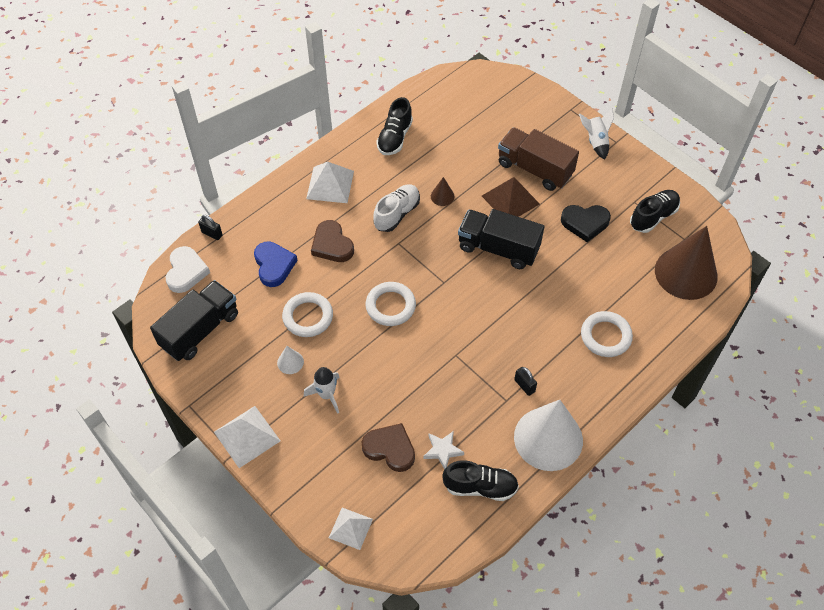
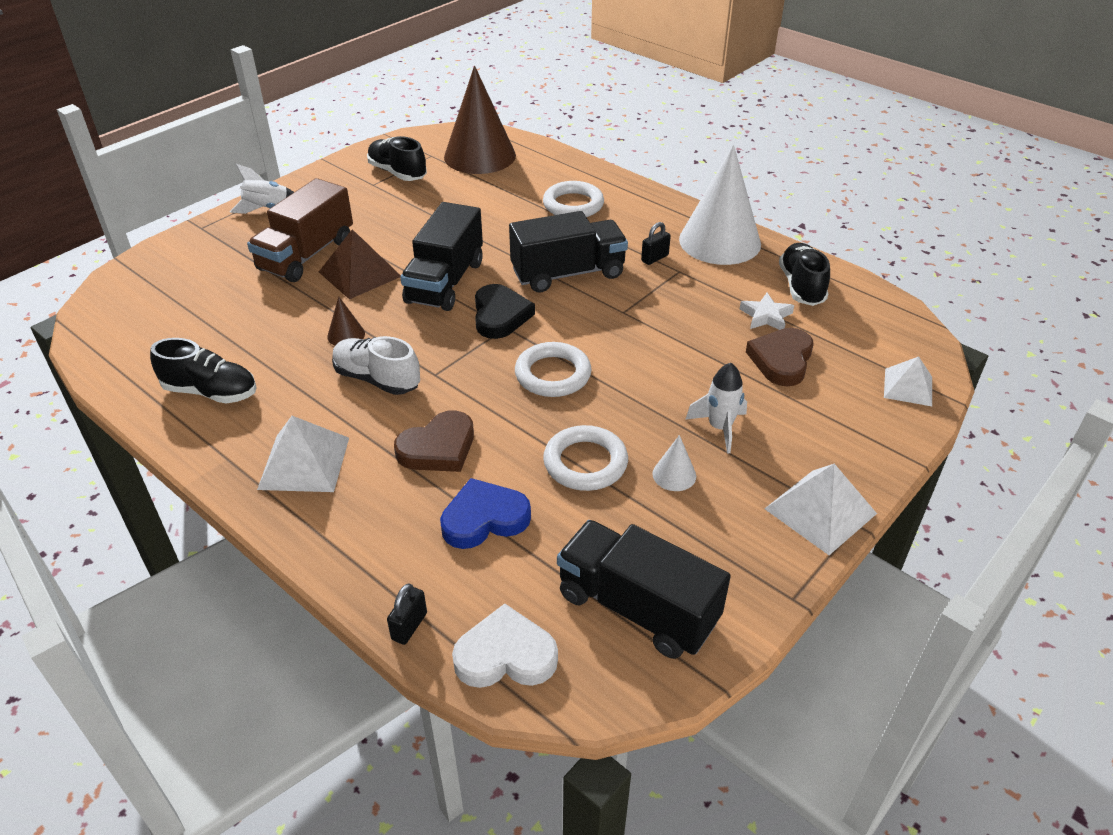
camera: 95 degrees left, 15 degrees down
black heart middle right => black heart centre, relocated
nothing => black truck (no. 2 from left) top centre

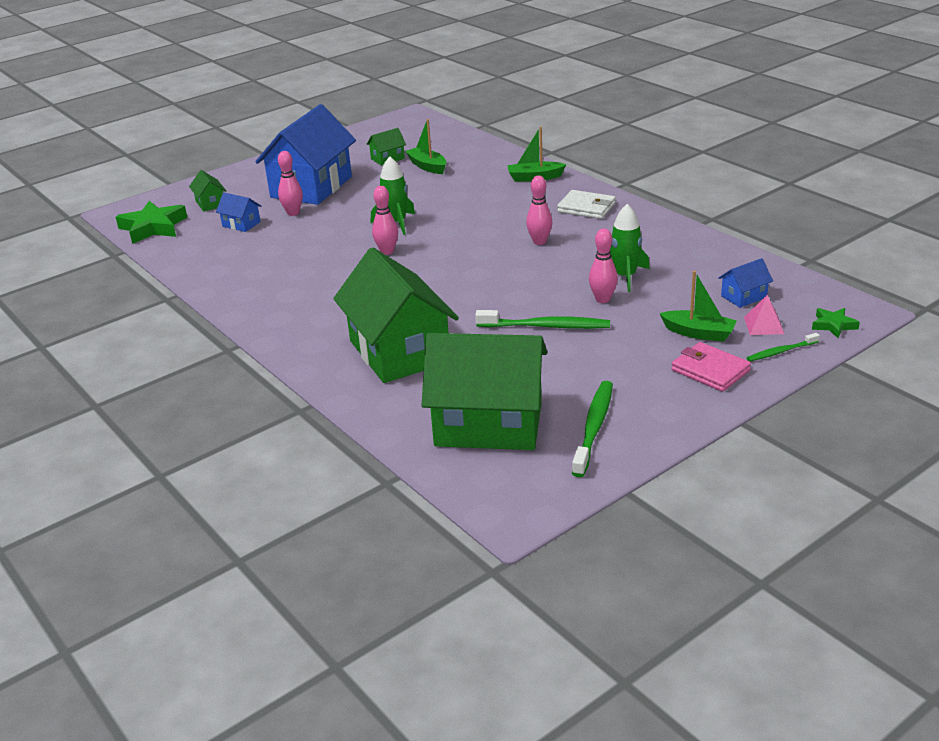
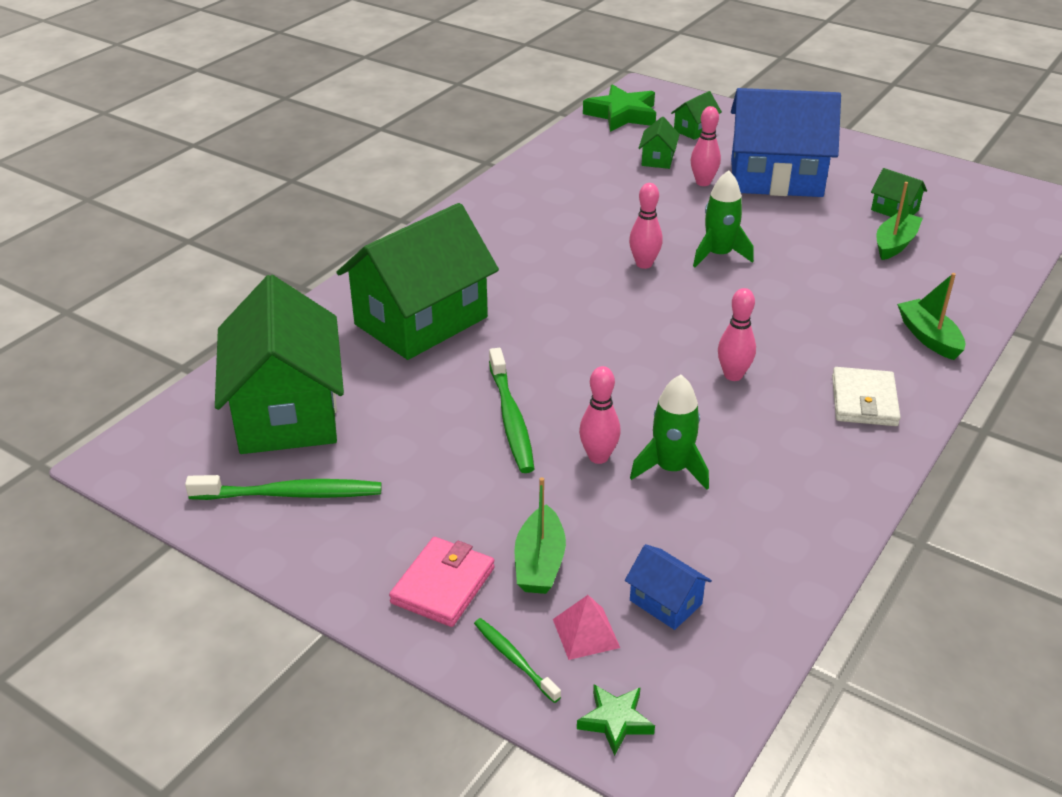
camera: 70 degrees right, 5 degrees up
blue house (no. 1 from left) top left => green house (no. 3 from left) top centre

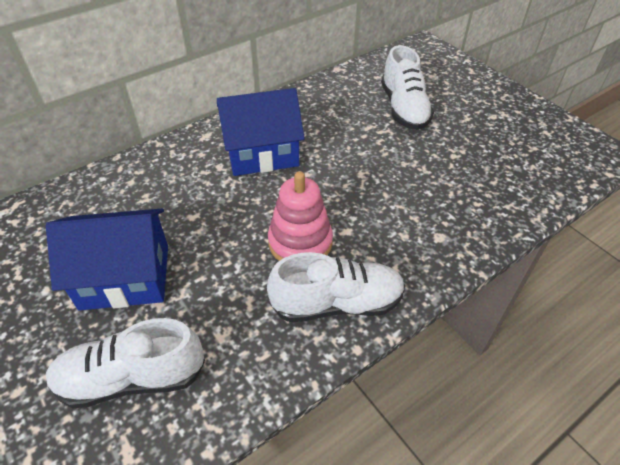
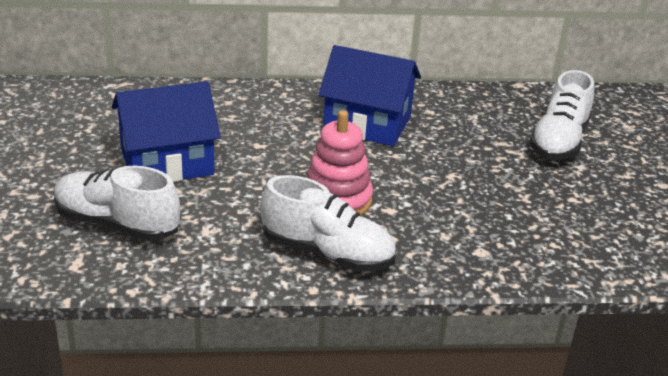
camera: 30 degrees right, 15 degrees down
blue house (no. 1 from left) middle left, 45 degrees counterclockwise

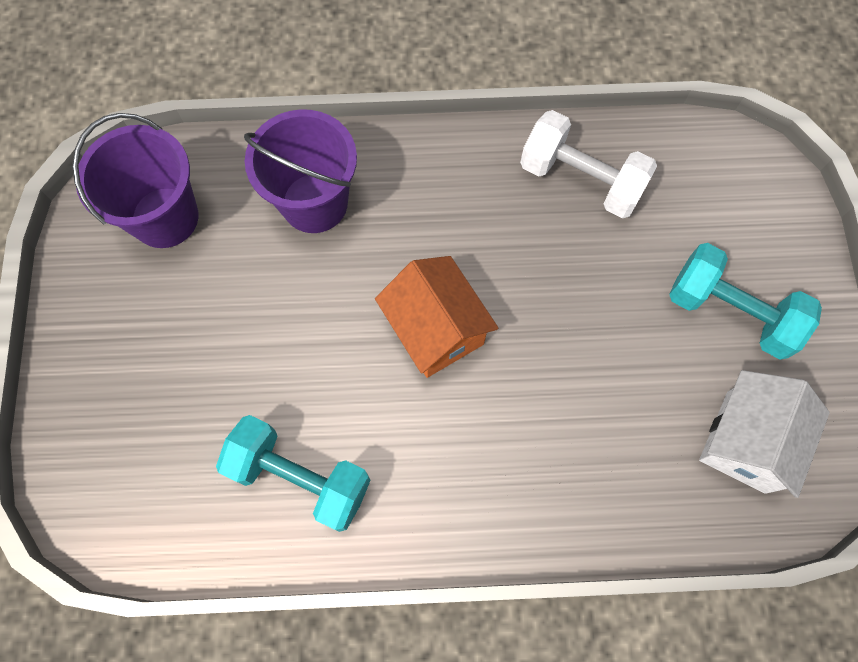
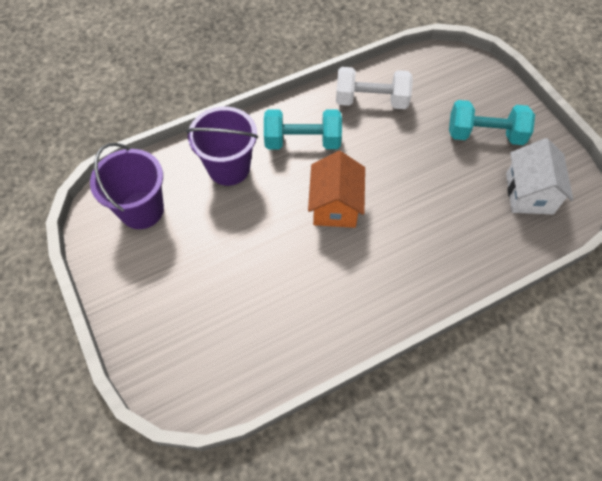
camera: 25 degrees left, 10 degrees down
turquoise dumbbell (no. 1 from left) bottom centre => turquoise dumbbell (no. 1 from left) top centre, relocated
orange house centre, 60 degrees clockwise

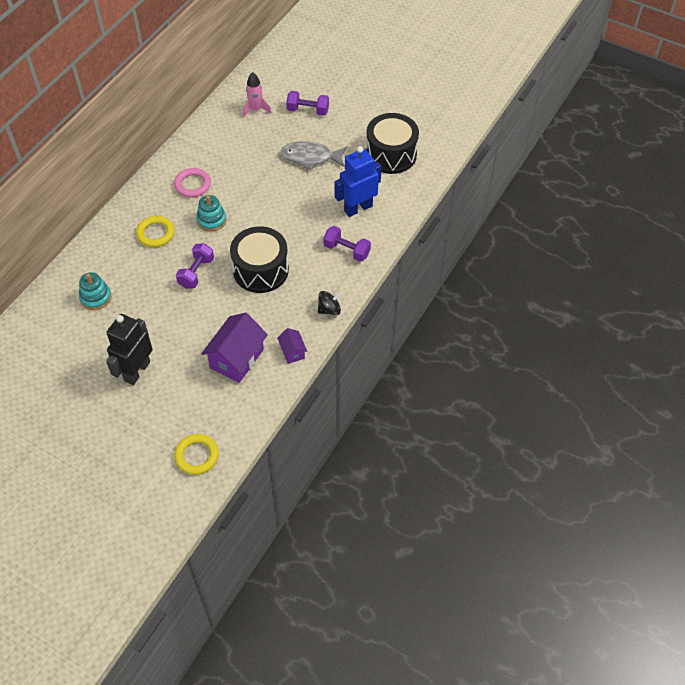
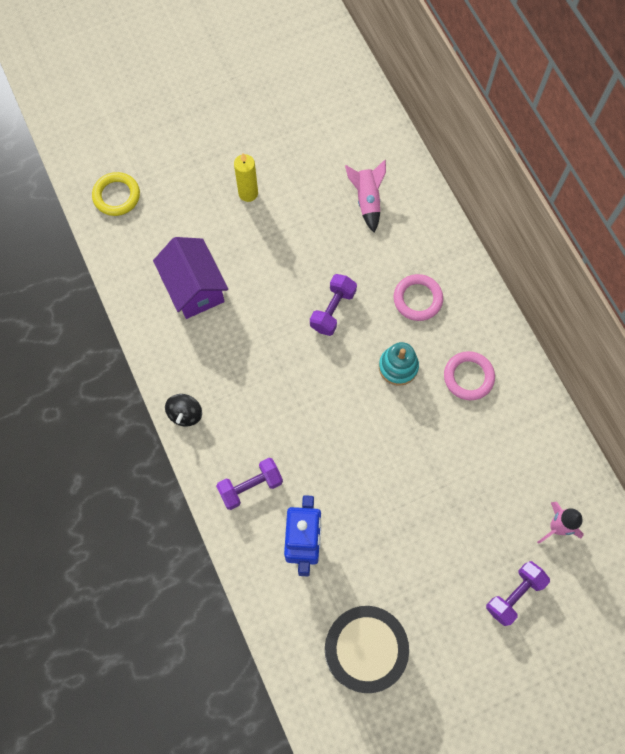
camera: 125 degrees right, 15 degrees up
black robot middle left => yellow candle top centre
purple dumbbell (no. 1 from left in the first image) middle left => purple dumbbell (no. 2 from left) centre, 60 degrees clockwise
turquoise stacking toy (no. 1 from left) middle left => pink rocket (no. 1 from left) top centre
yellow ring (no. 1 from left) middle left => pink ring (no. 1 from left) middle right
black drum (no. 1 from left) centre => nothing
purple house (no. 2 from left) centre => nothing
grey fish top centre => nothing

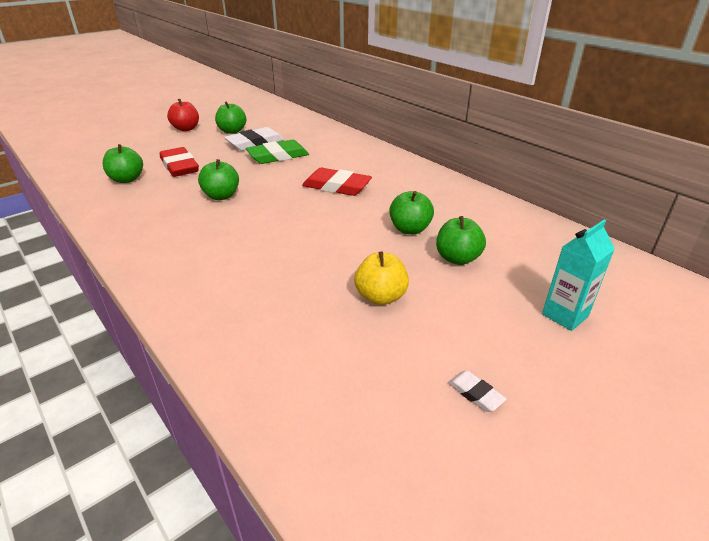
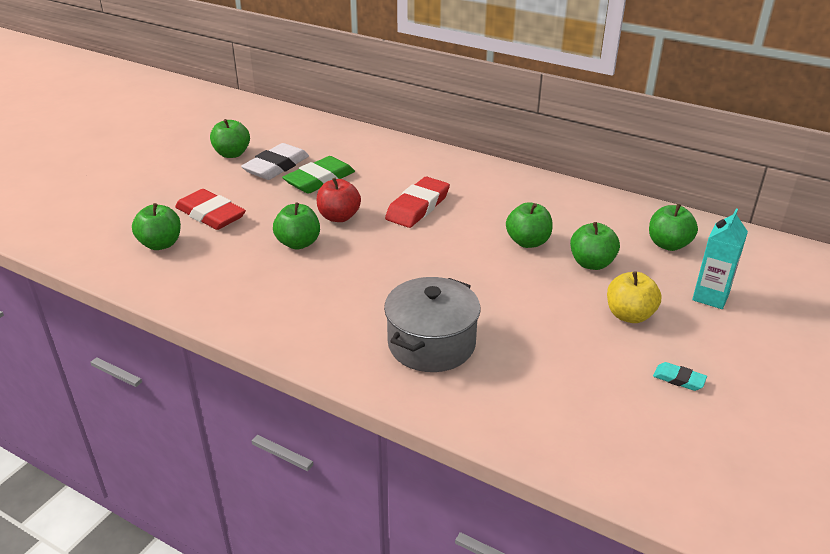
camera: 20 degrees left, 0 degrees up
red apple top left => red apple centre, relocated
nothing => grey pot centre
red eraser (no. 2 from left) centre, 60 degrees counterclockwise
yellow apple centre => yellow apple middle right, relocated
nothing => green apple (no. 6 from left) middle right
white eraser (no. 2 from left) bottom right => turquoise eraser bottom right

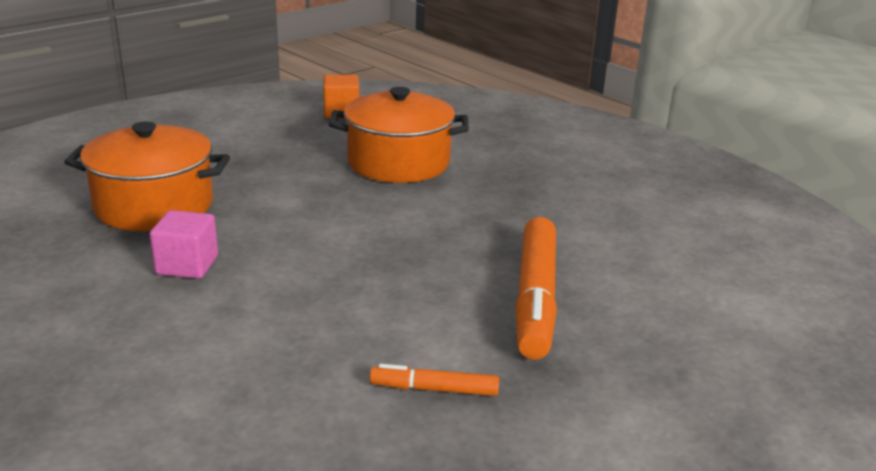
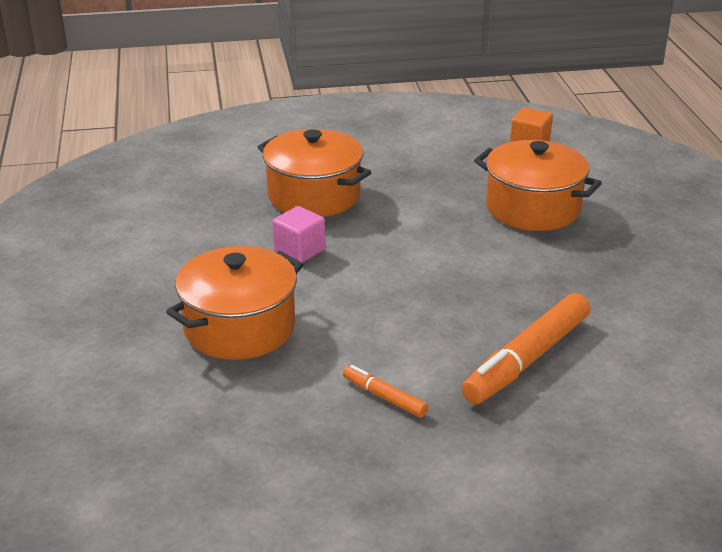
camera: 35 degrees right, 5 degrees up
nothing => orange pot (no. 1 from left) middle left

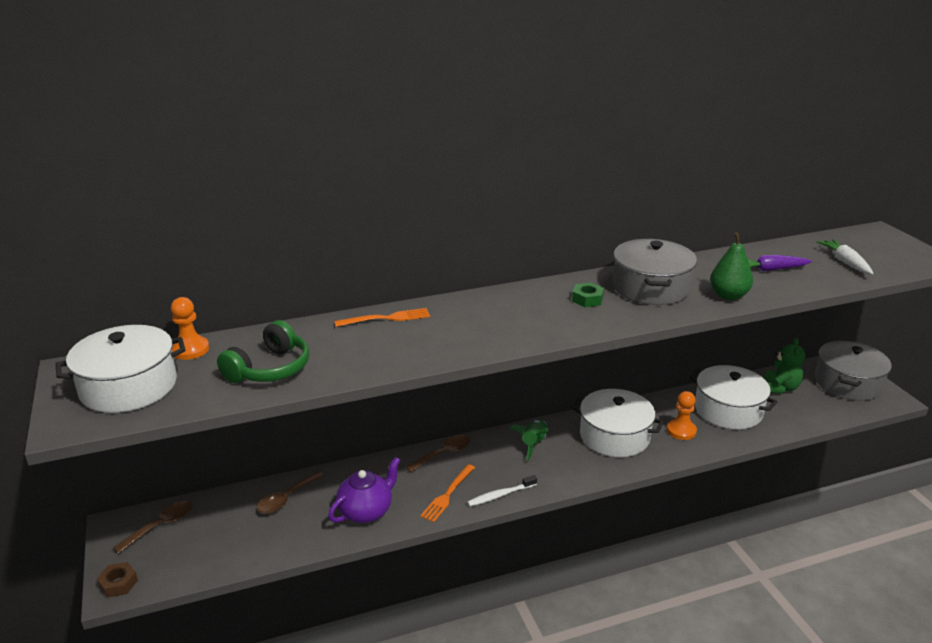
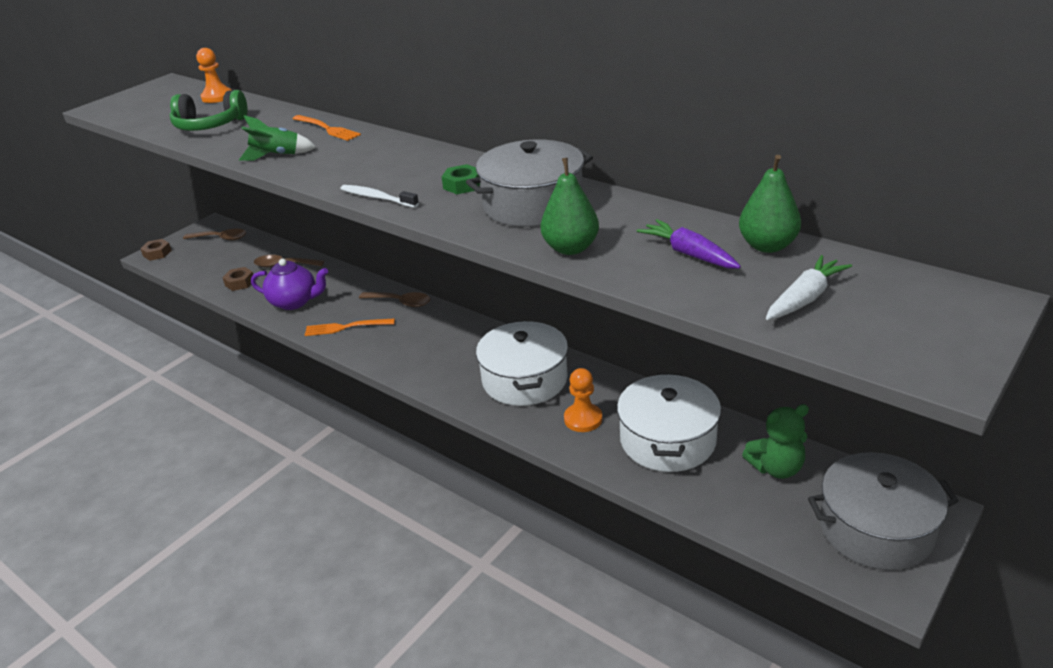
camera: 60 degrees right, 5 degrees up
nothing => brown nut (no. 2 from left) middle left
green rocket bottom centre => green rocket top left, relocated
white toothbrush bottom centre => white toothbrush top centre, relocated
nothing => green pear (no. 2 from left) top right
white pot (no. 1 from left) middle left => nothing

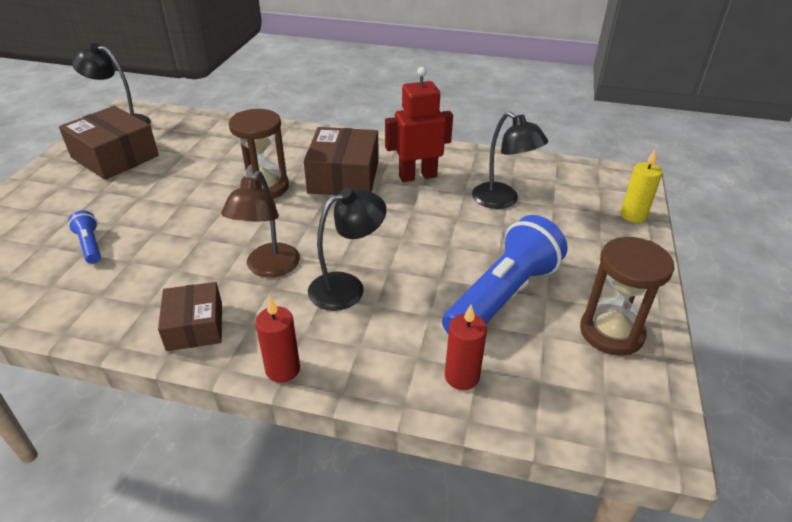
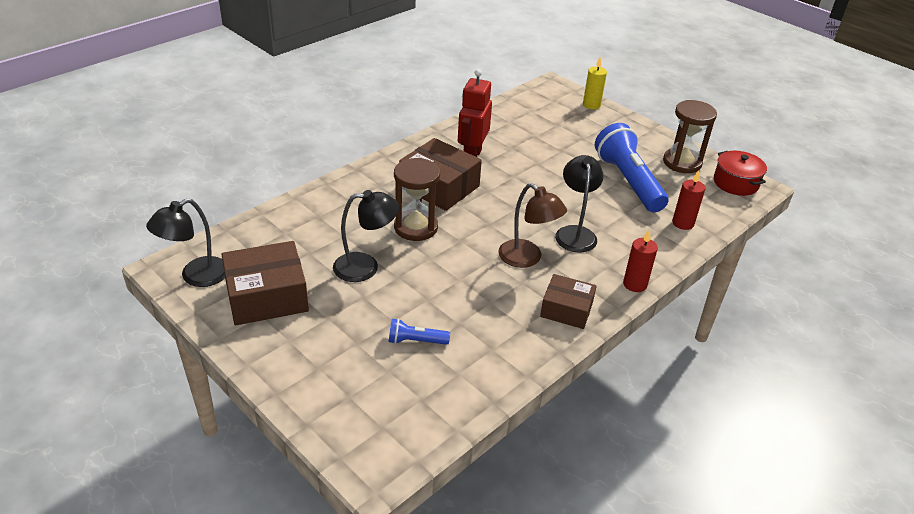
camera: 60 degrees left, 0 degrees up
black lamp (no. 3 from left in the first image) top centre => black lamp (no. 2 from left) centre, relocated
nothing => red pot middle right

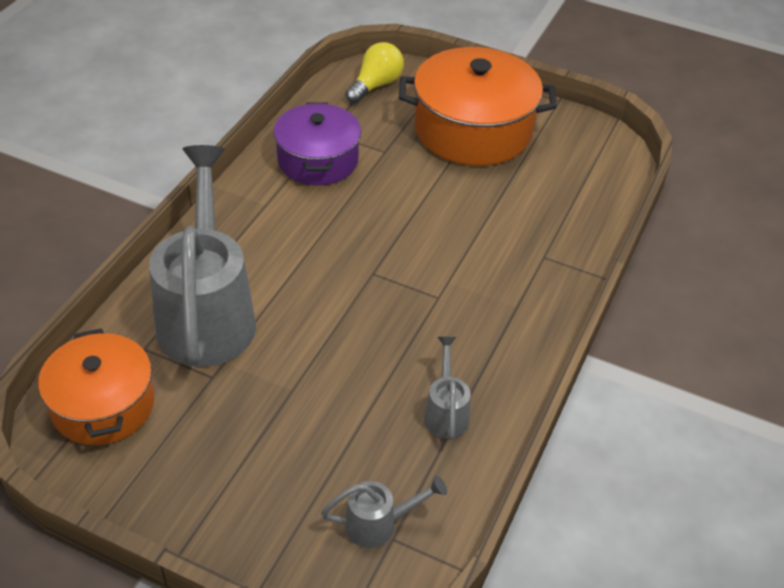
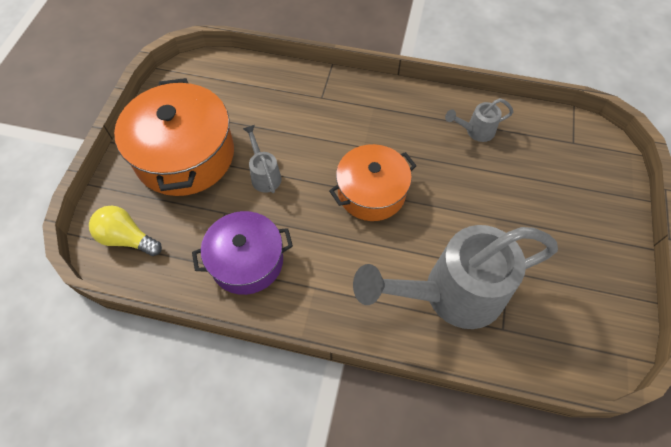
camera: 100 degrees left, 15 degrees up
grey watering can (no. 2 from left in the first image) bottom centre => grey watering can (no. 1 from left) centre, relocated
orange pot (no. 1 from left in the first image) middle left => orange pot (no. 2 from left) centre, relocated

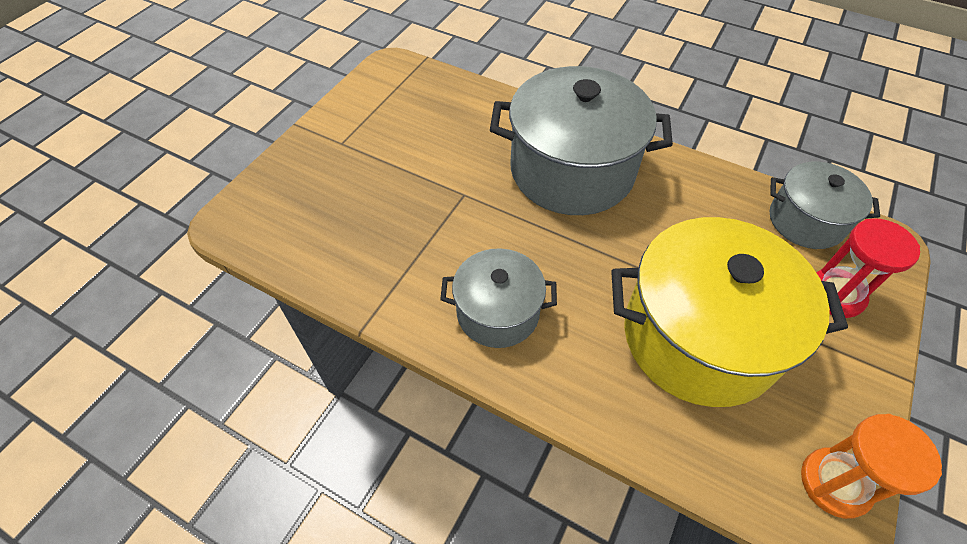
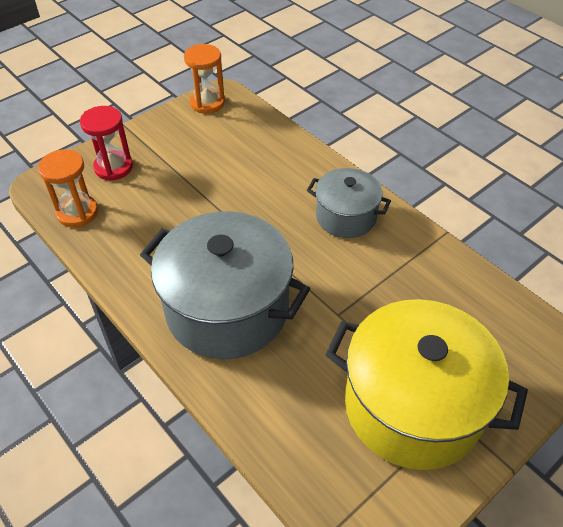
camera: 160 degrees left, 5 degrees down
grey pot (no. 3 from left) middle right => orange hourglass (no. 1 from left) middle left
yellow pot middle right => yellow pot bottom right, relocated

